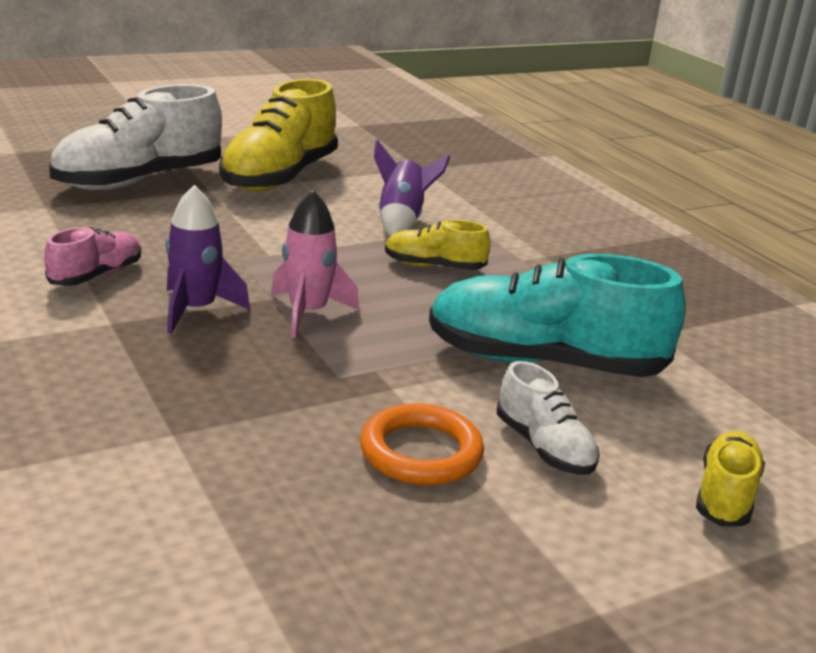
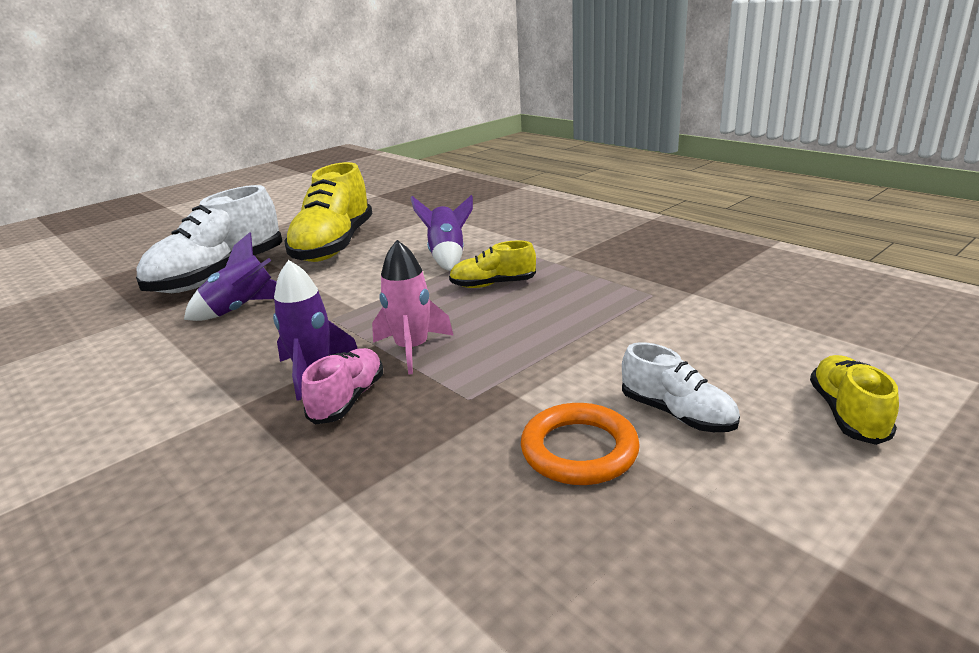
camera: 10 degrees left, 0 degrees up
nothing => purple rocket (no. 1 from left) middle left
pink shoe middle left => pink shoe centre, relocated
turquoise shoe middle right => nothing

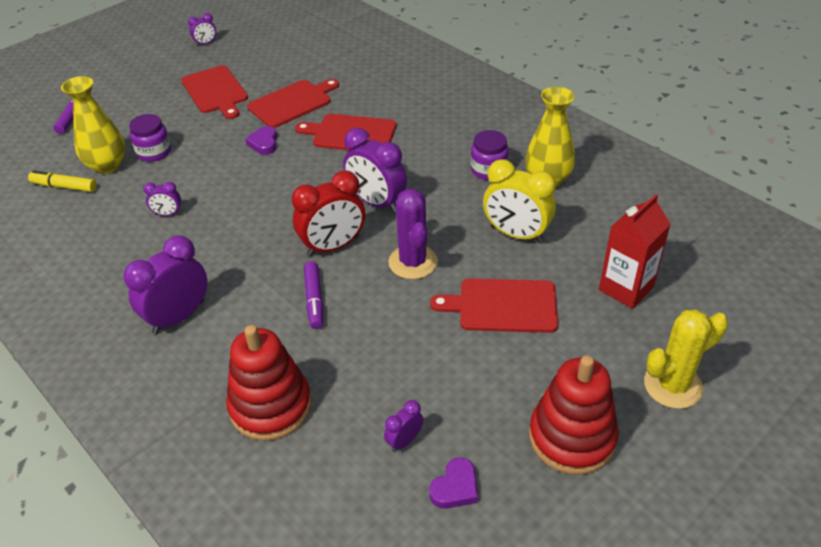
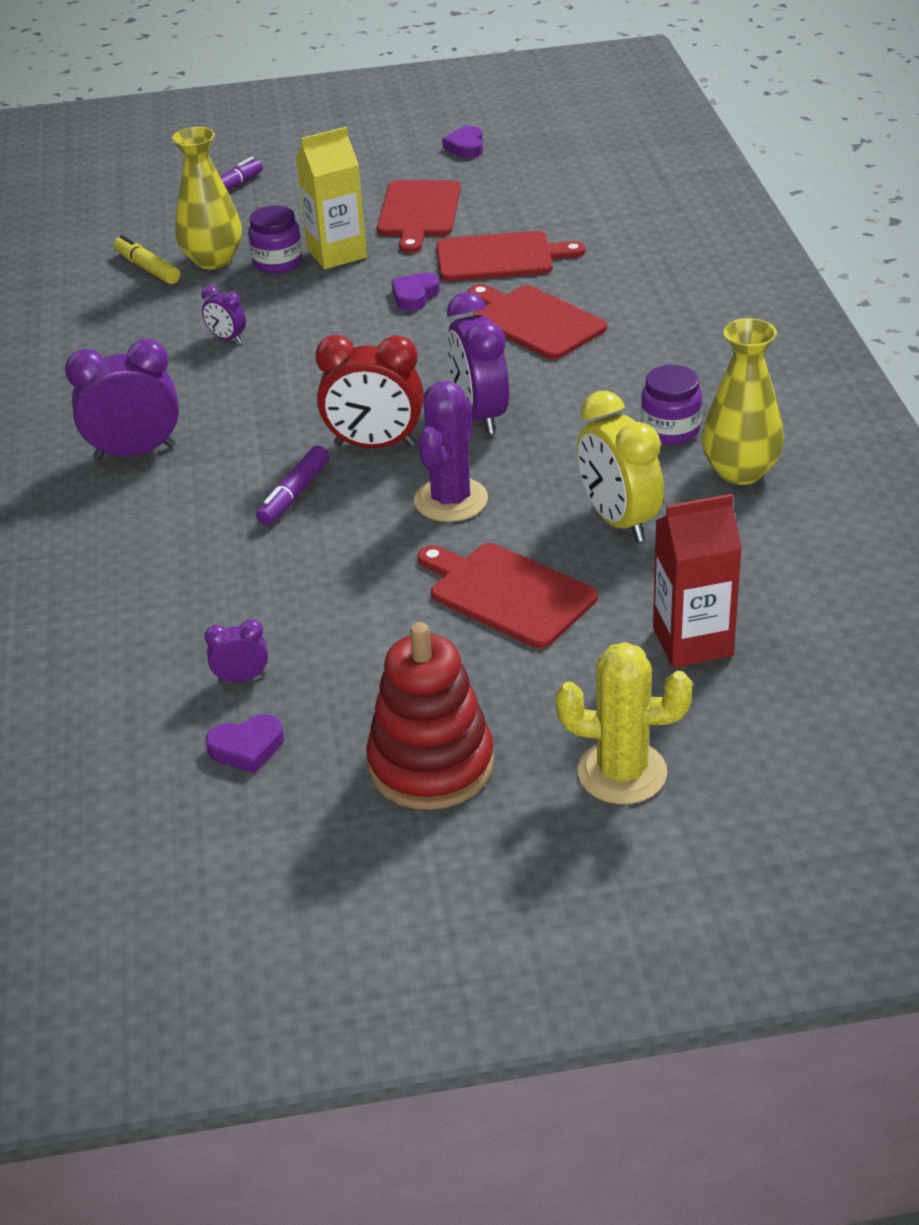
camera: 35 degrees right, 5 degrees down
nothing => yellow carton top centre
purple clock (no. 3 from left) top left => purple heart (no. 3 from left) top centre
red stacking toy (no. 1 from left) bottom left => nothing

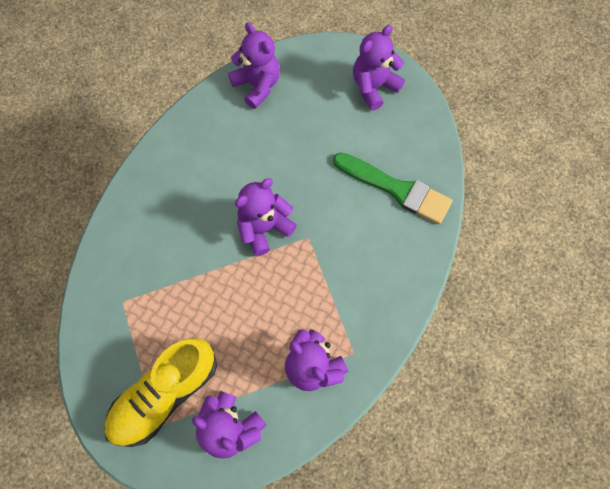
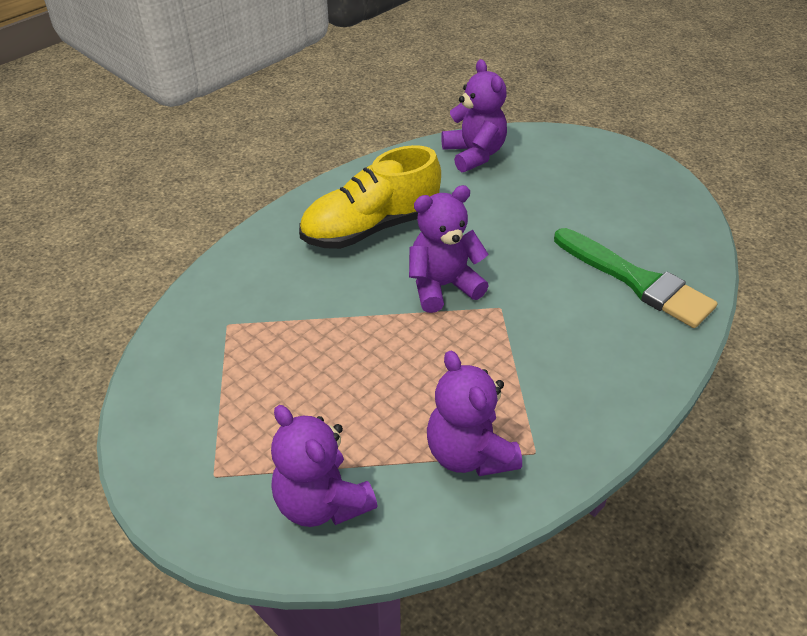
camera: 15 degrees right, 25 degrees down
yellow shoe bottom left => yellow shoe top centre, relocated
purple teddy bear (no. 5 from left) top centre => nothing

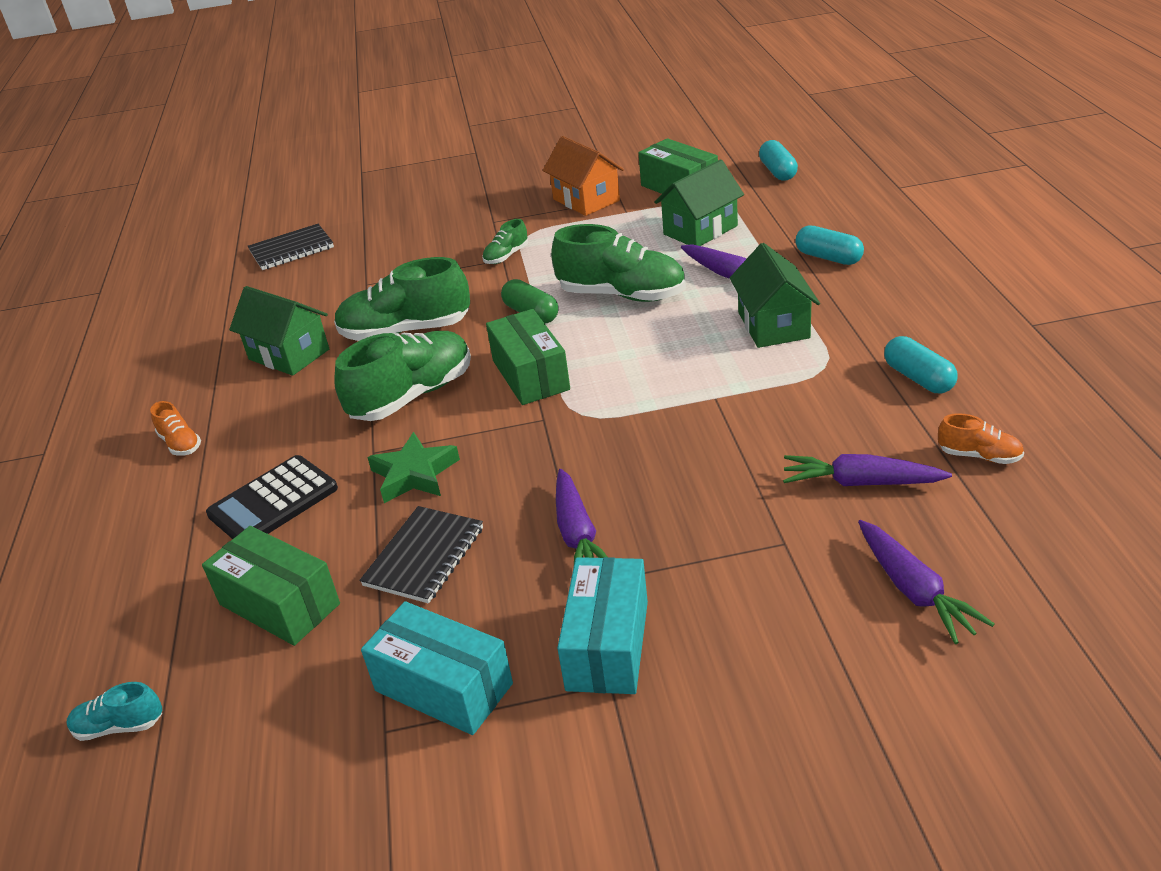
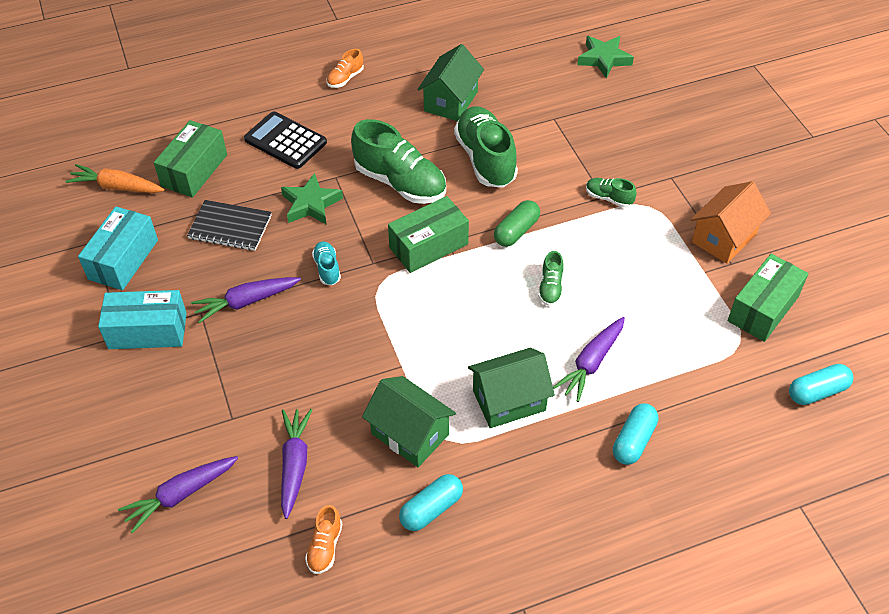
camera: 75 degrees right, 15 degrees up
nothing => orange carrot top left
turquoise shoe bottom left => turquoise shoe centre, relocated
green house (no. 2 from left in the first image) top centre => green house (no. 1 from left) bottom centre, relocated
green shoe (no. 4 from left in the first image) top centre => green shoe (no. 3 from left) centre, x0.47
black notebook (no. 1 from left) top left => green star (no. 2 from left) top right

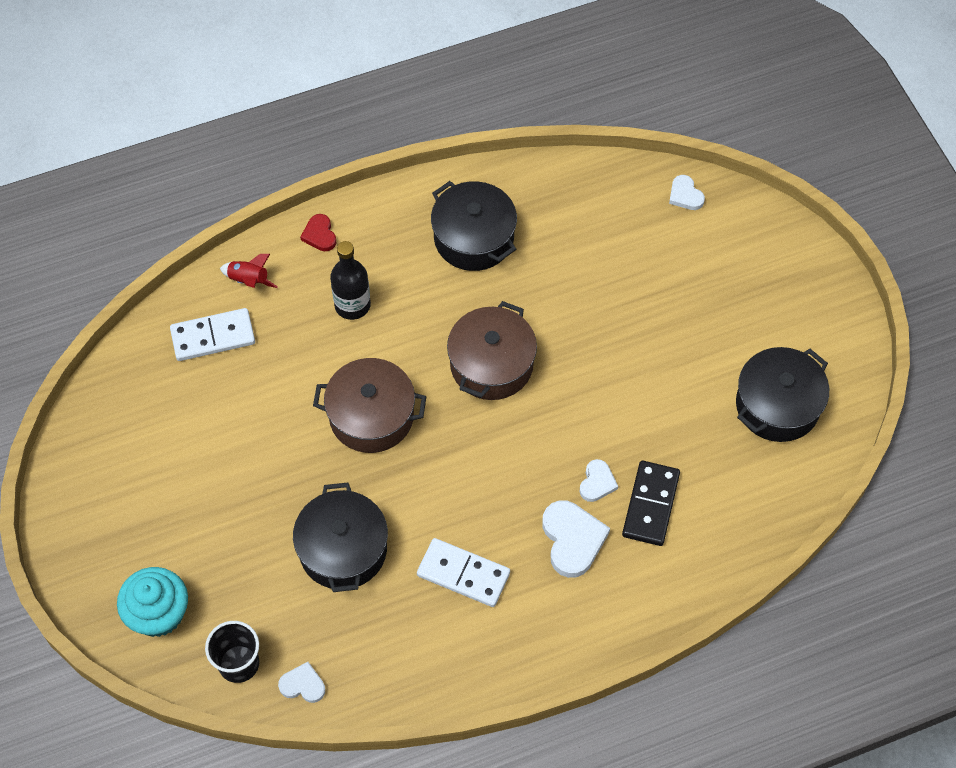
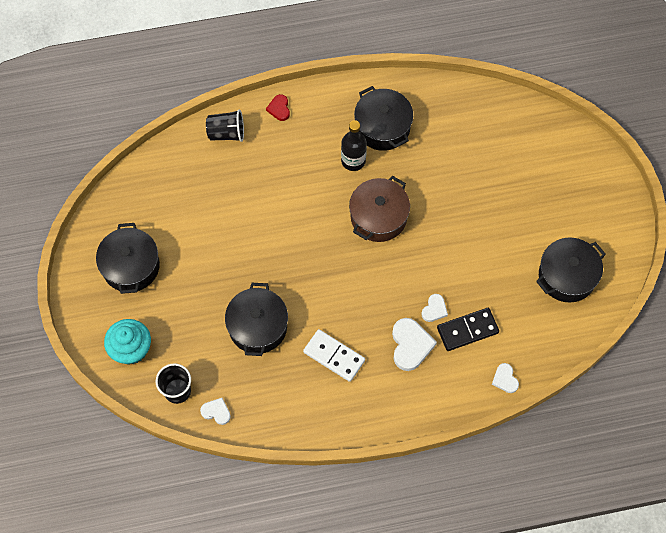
camera: 10 degrees right, 5 degrees up
nothing => black pot (no. 1 from left) middle left
red rocket middle left => black cup (no. 2 from left) top centre
black bottle centre => black bottle top centre, relocated
black domino middle right, 45 degrees clockwise
white heart (no. 4 from left) top right => white heart (no. 4 from left) bottom right, relocated
white domino (no. 1 from left) middle left => nothing
brown pot (no. 1 from left) centre => nothing

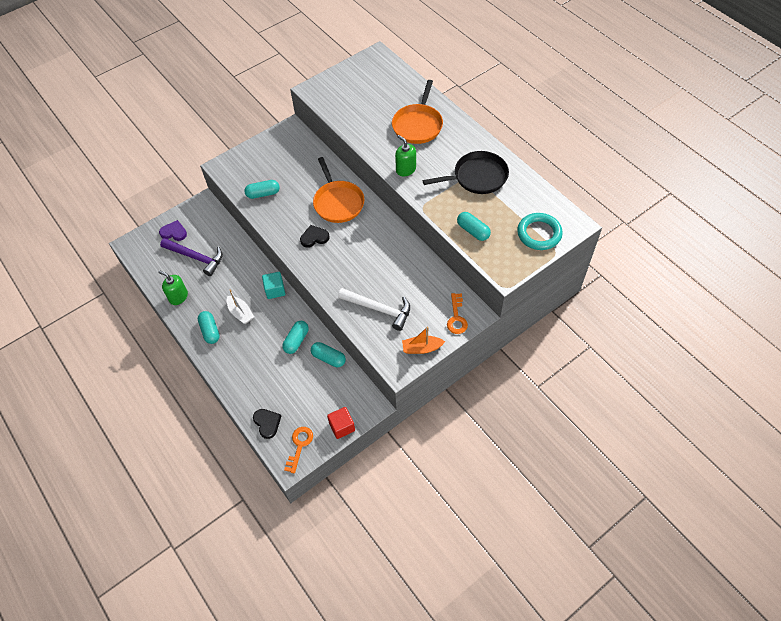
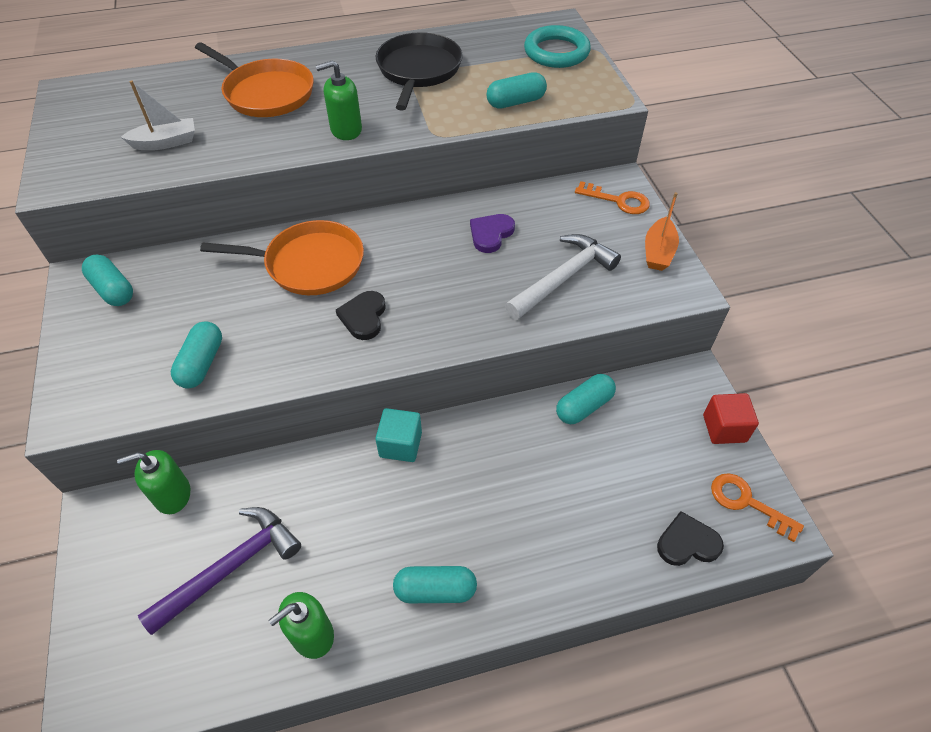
camera: 70 degrees left, 5 degrees down
turquoise capsule (no. 3 from left in the first image) centre => turquoise capsule (no. 1 from left) middle left, relocated
nothing => green soap dispenser (no. 1 from left) middle left
white boat middle left => white boat top left, relocated
purple heart middle left => purple heart top centre, relocated

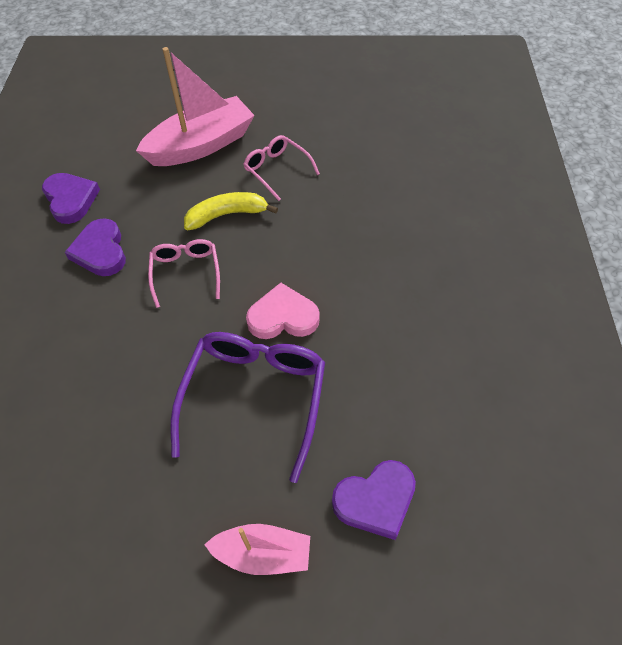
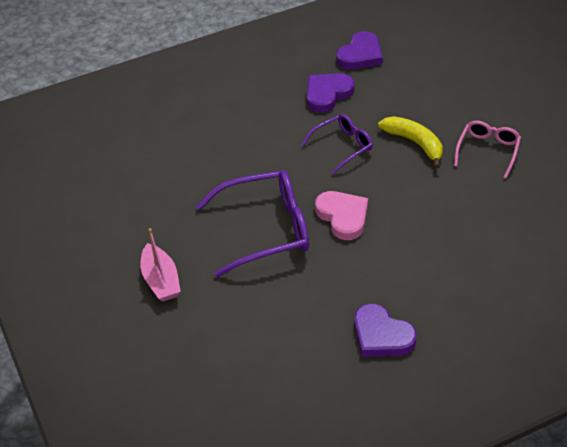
camera: 65 degrees right, 10 degrees down
pink glasses (no. 1 from left) middle left => purple glasses (no. 2 from left) top centre
purple heart (no. 3 from left) bottom centre => purple heart (no. 3 from left) bottom right, relocated
pink boat (no. 1 from left) top left => nothing

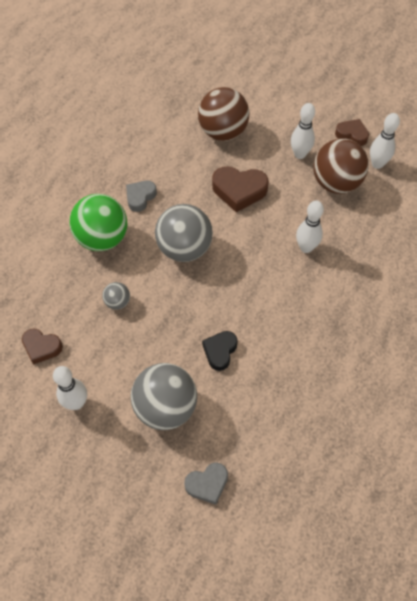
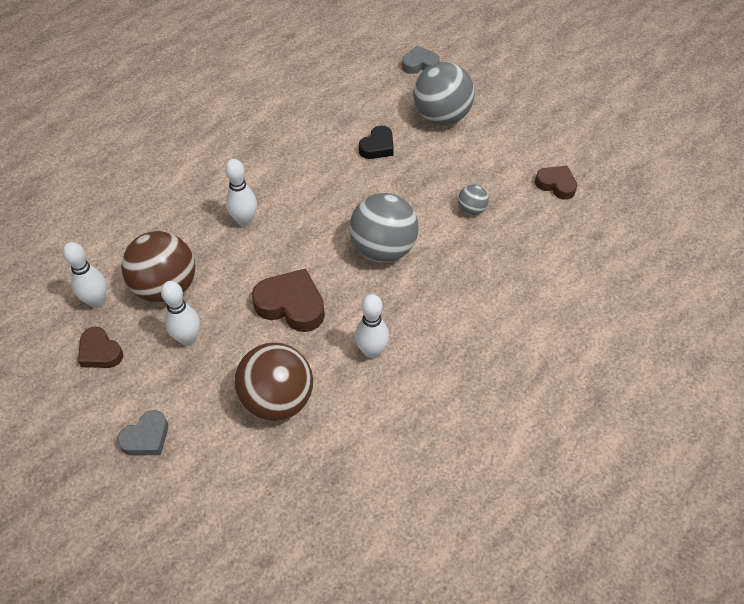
camera: 165 degrees left, 5 degrees down
grey heart (no. 1 from left) top centre => grey heart (no. 1 from left) bottom left, relocated
white bowling pin (no. 1 from left in the first image) middle left => white bowling pin (no. 4 from left) centre, relocated
green ball middle left => nothing

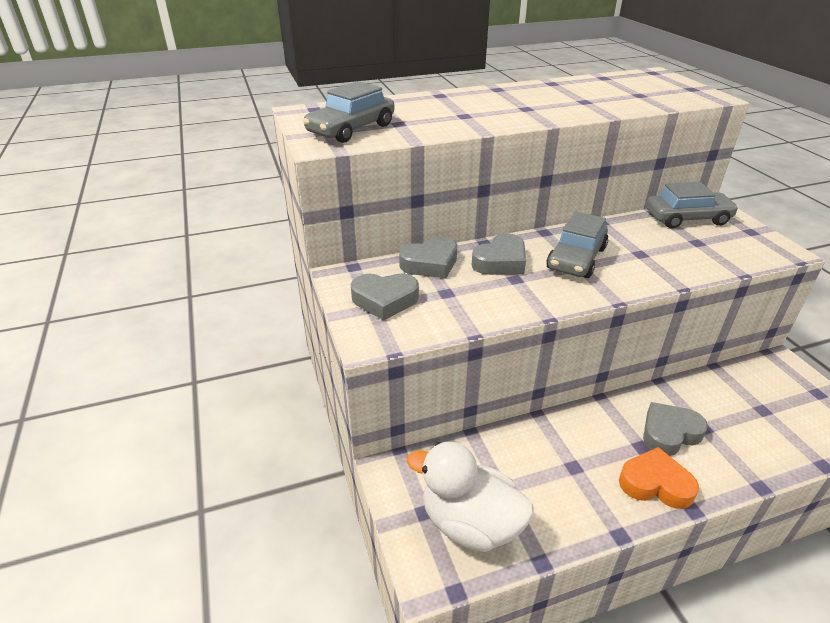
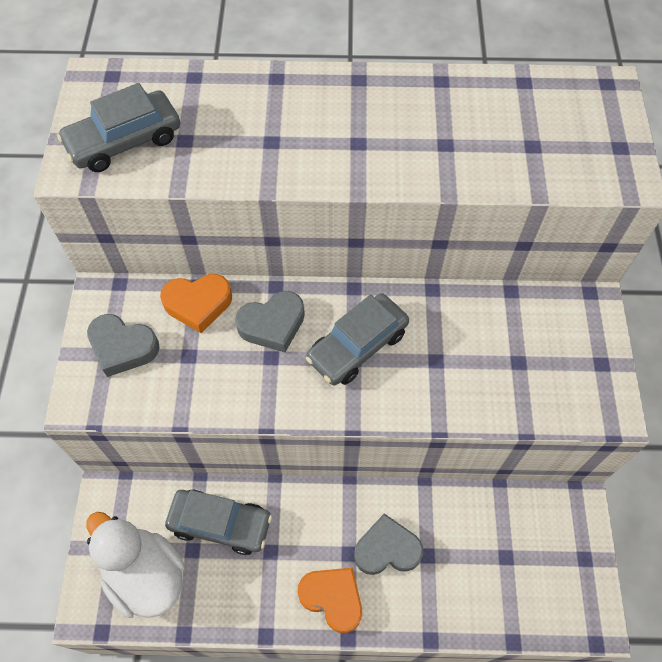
camera: 20 degrees right, 25 degrees up
grey heart (no. 2 from left) centre => orange heart (no. 1 from left) middle left
grey car (no. 3 from left in the first image) top right => grey car (no. 2 from left) bottom left, relocated

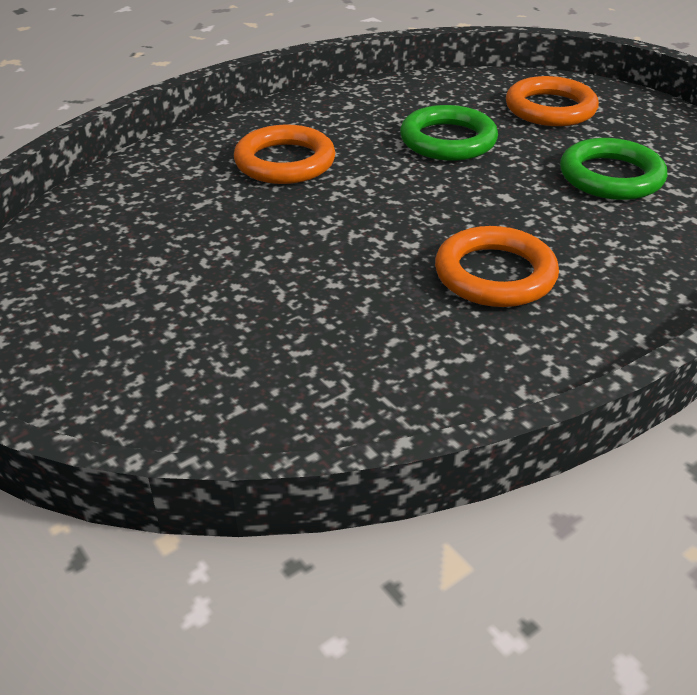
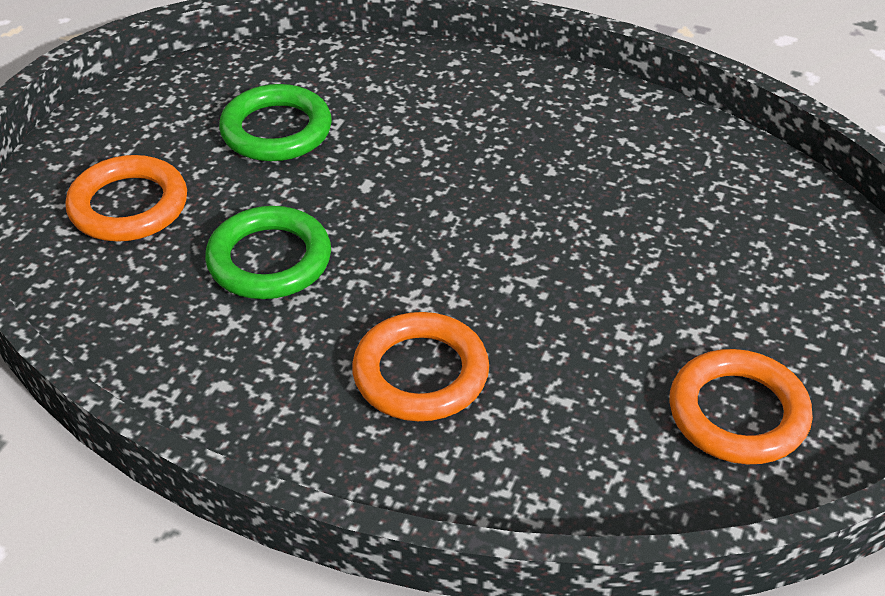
camera: 120 degrees left, 5 degrees up
orange ring (no. 2 from left in the first image) middle right => orange ring (no. 3 from left) bottom right, relocated

